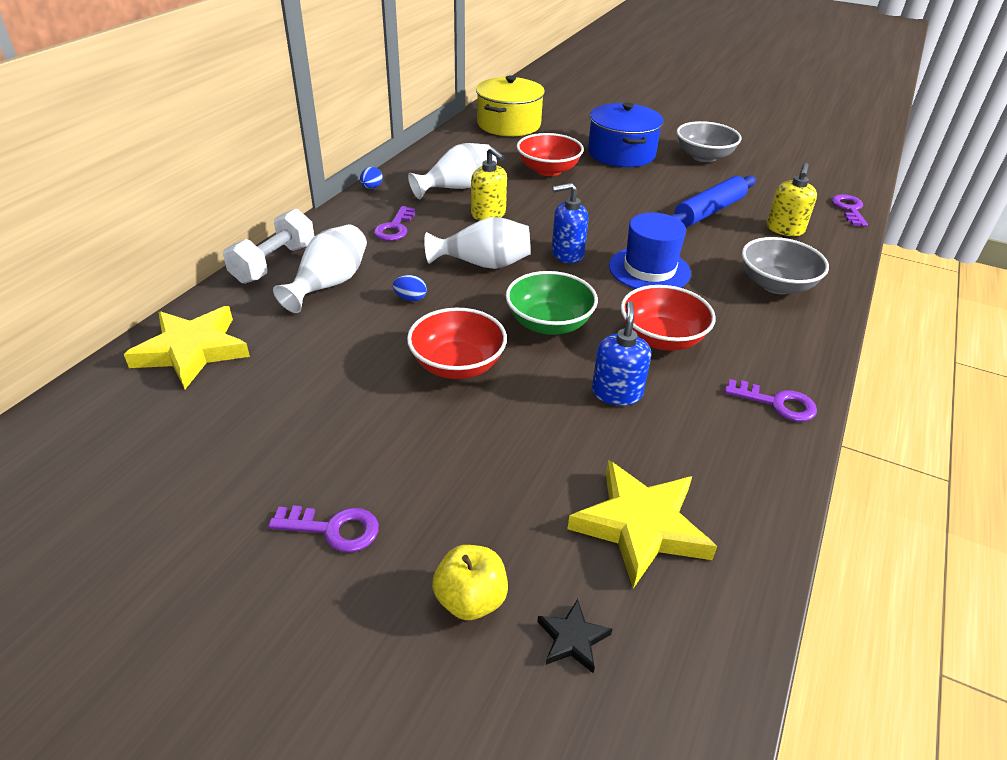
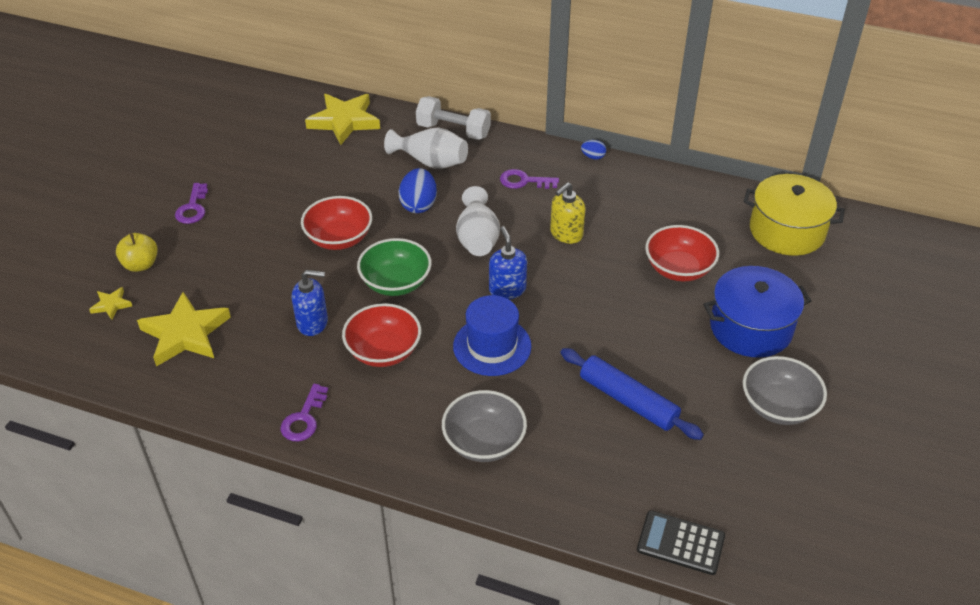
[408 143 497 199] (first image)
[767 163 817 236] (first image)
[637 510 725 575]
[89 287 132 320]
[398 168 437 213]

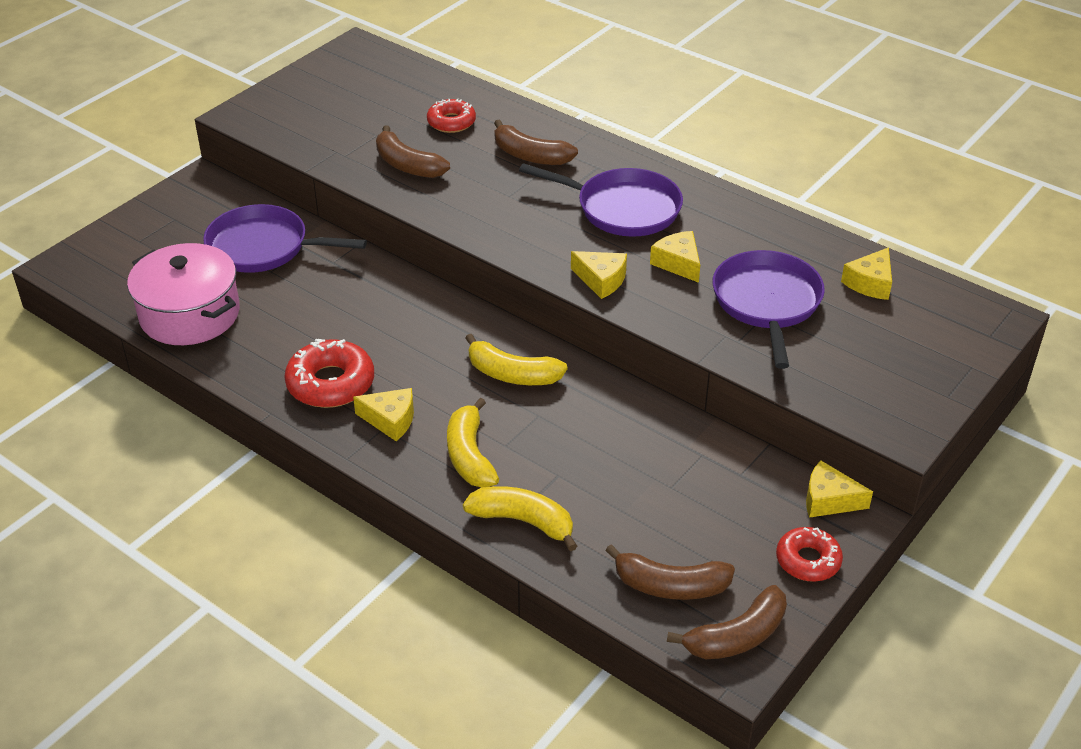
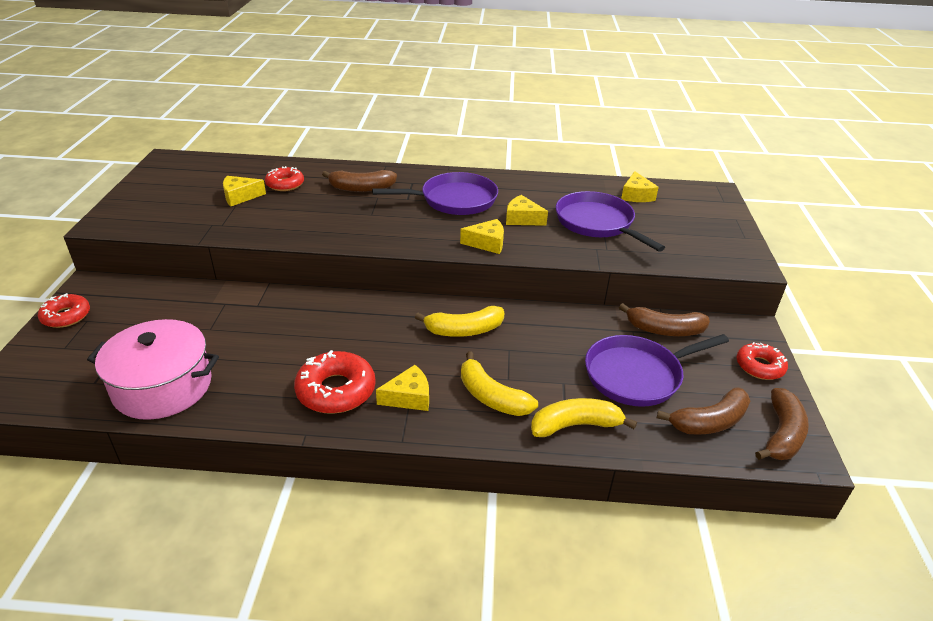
[38 293 90 328]
[585 334 729 407]
[619 303 710 336]
[223 176 266 206]

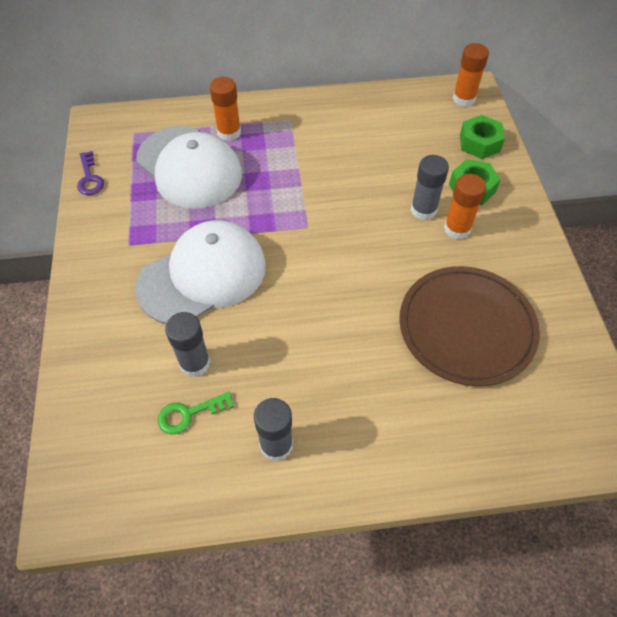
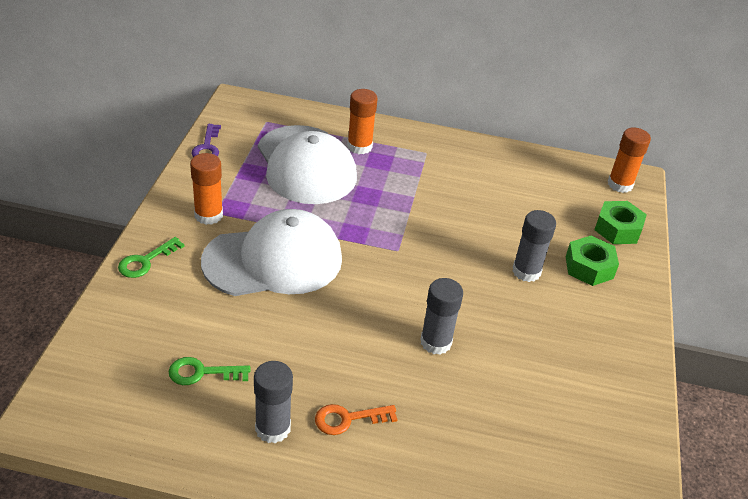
[399 266 540 386] (first image)
[118 237 185 278]
[315 404 398 435]
[420 278 463 355]
[190 153 223 225]

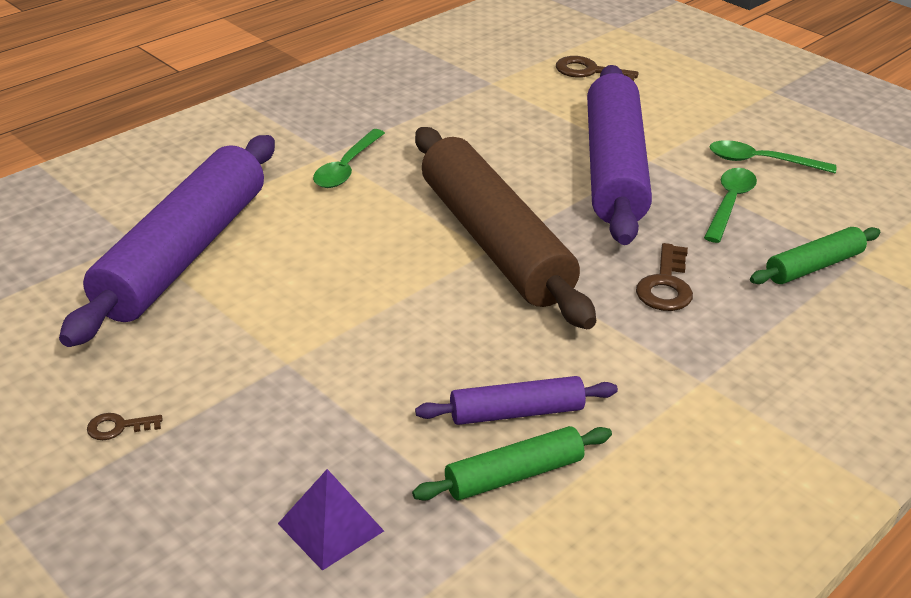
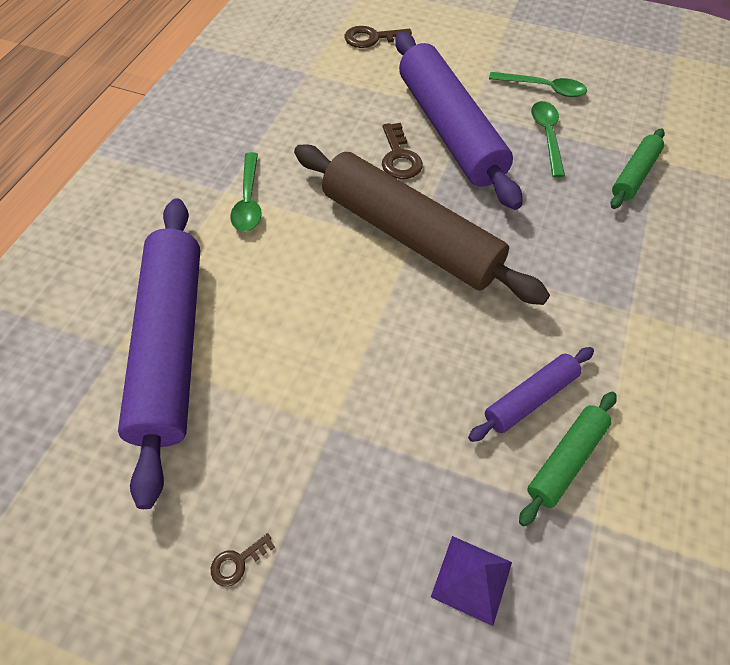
[382 123 423 179]
[489 72 587 97]

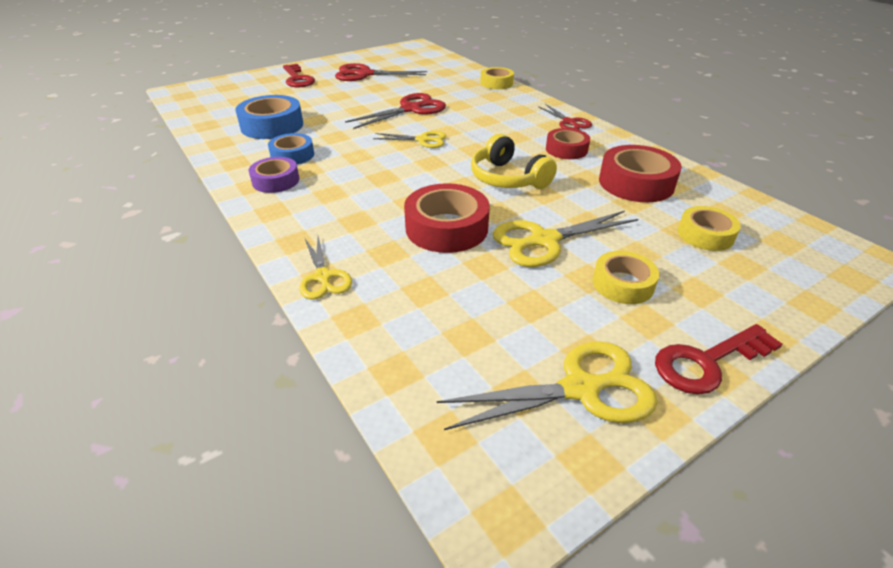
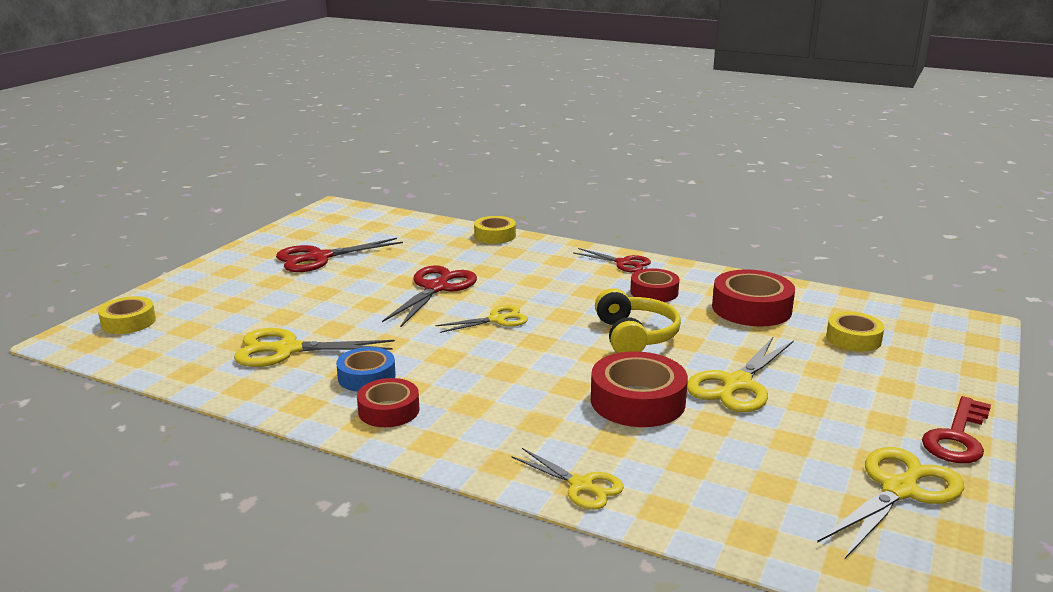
[283 64 315 87] (first image)
[98 296 156 334]
[234 328 395 367]
[357 378 420 427]
[595 288 681 353]

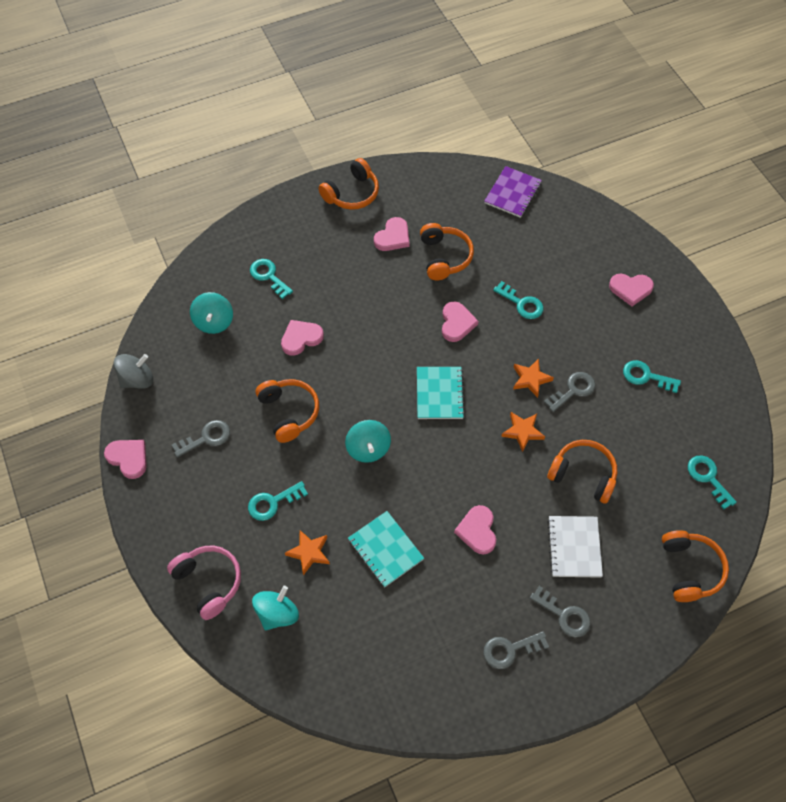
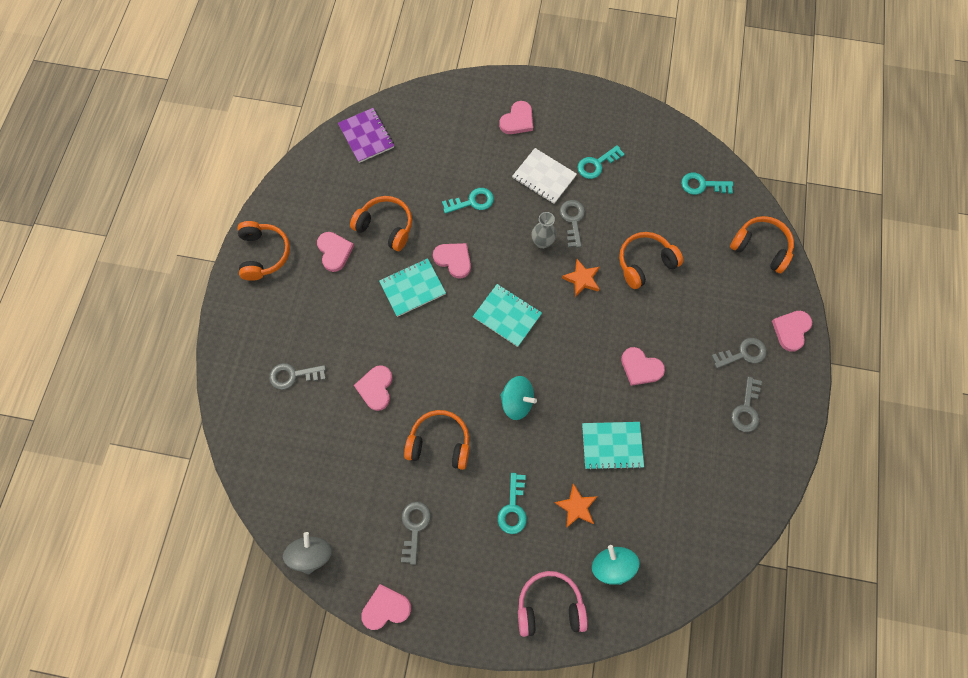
[190 292 233 334] (first image)
[379 258 446 317]
[772 311 812 352]
[512 148 577 204]
[532 212 556 249]
[269 363 326 390]

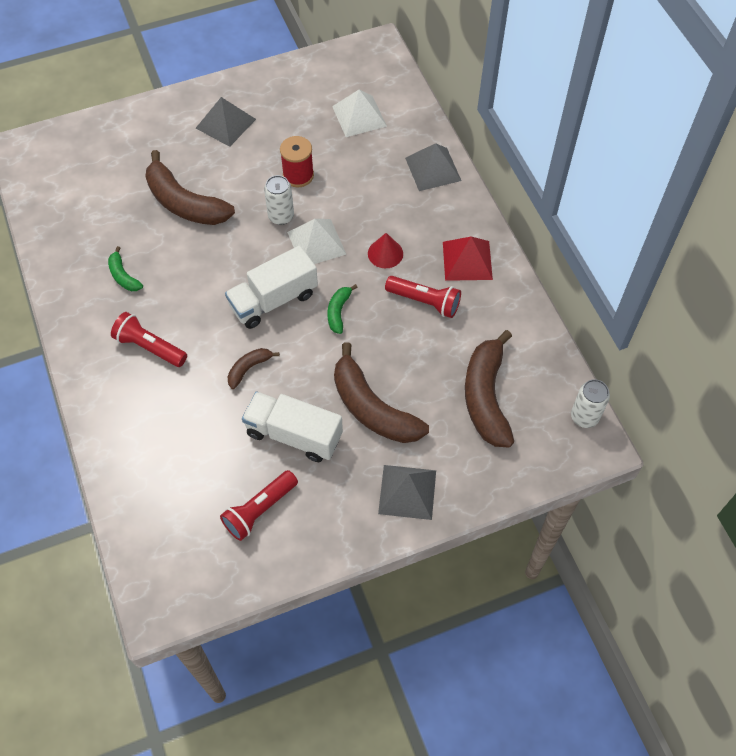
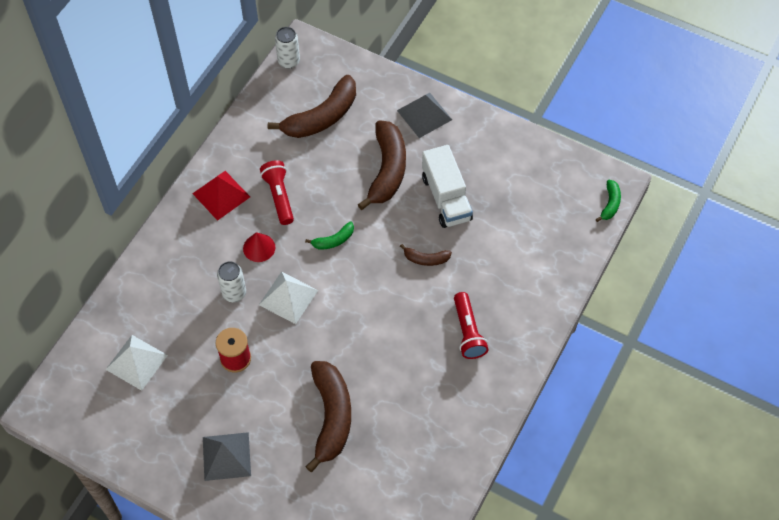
[220 470 298 541] (first image)
[225 245 318 329] (first image)
[405 143 461 191] (first image)
[596 180 621 222]
[217 261 246 302]

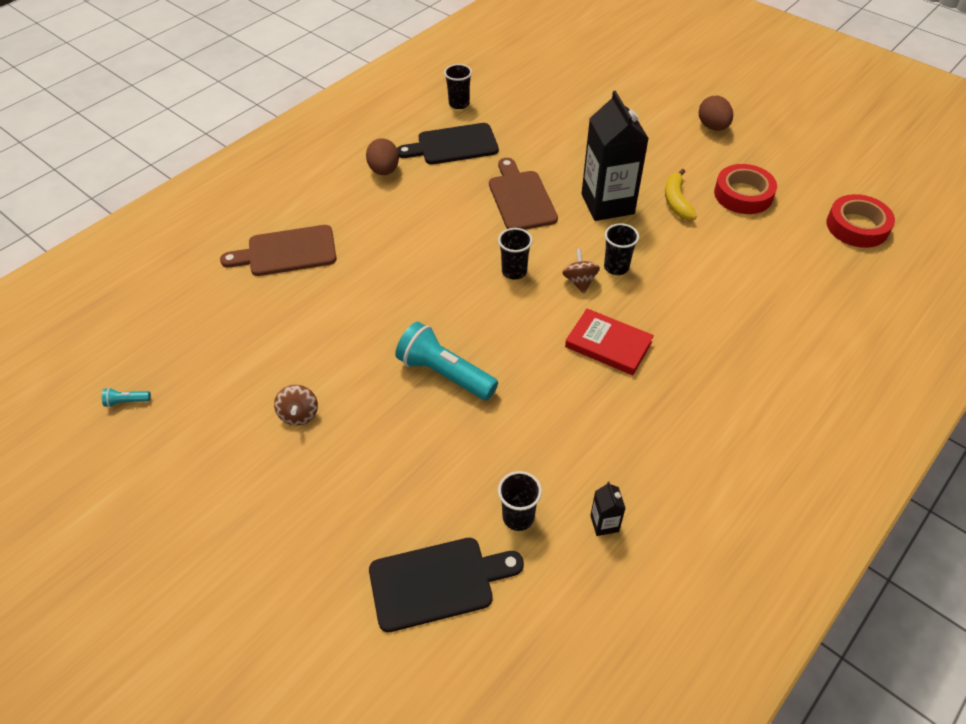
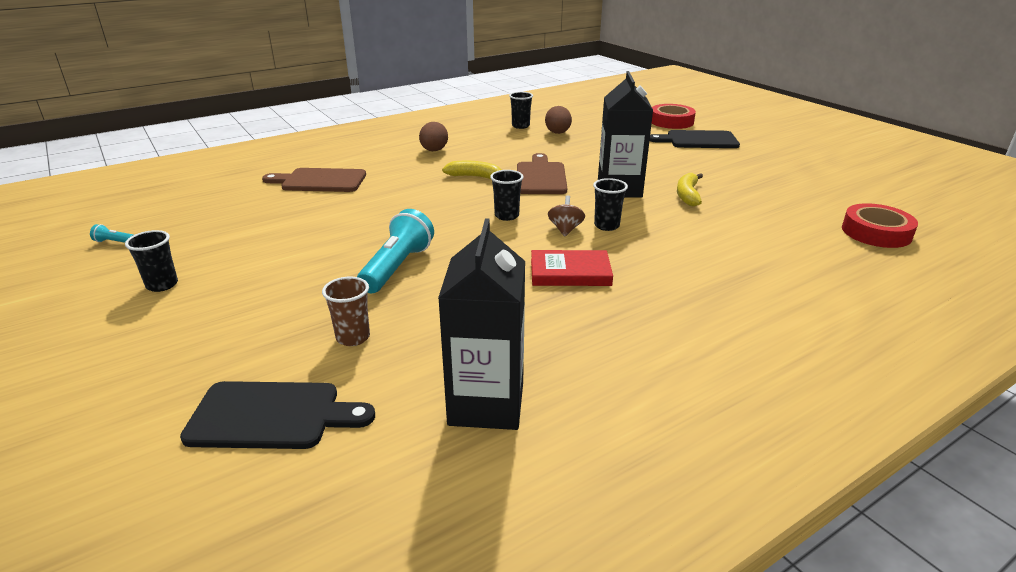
[274 385 318 426] (first image)
[322 277 370 346]
[442 161 502 179]
[650 130 740 148]
[125 230 178 292]
[545 106 572 134]
[652 104 696 129]
[357 209 434 293]
[531 250 613 286]
[438 218 525 430]

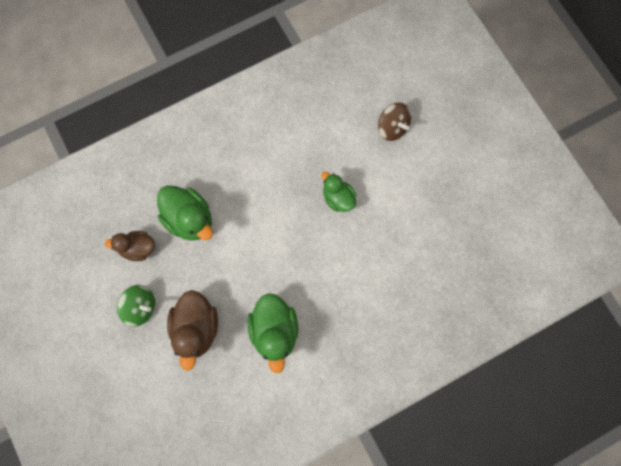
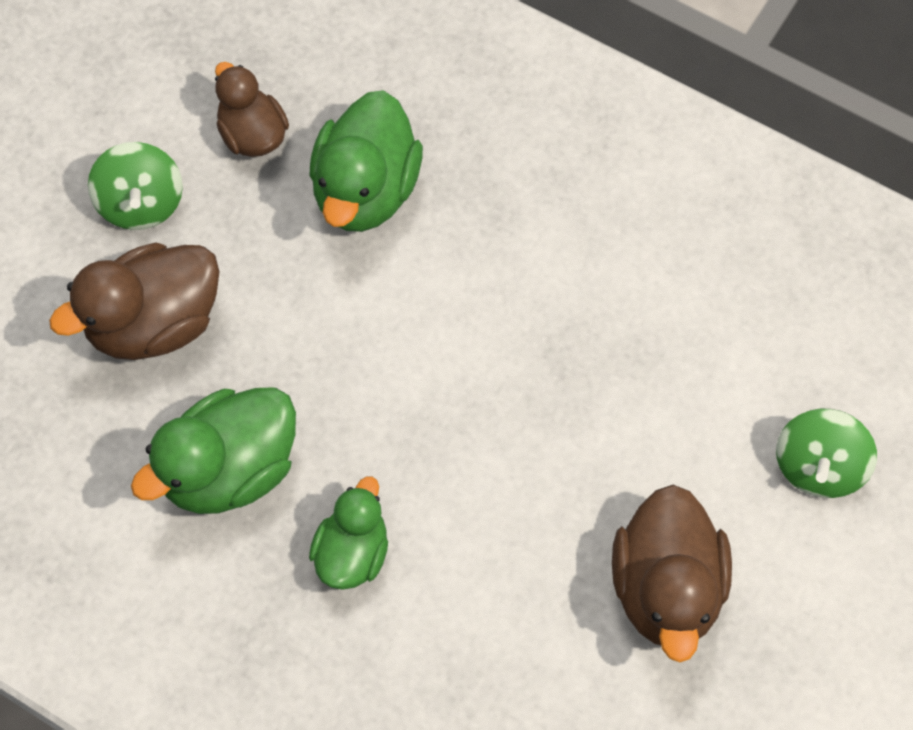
[612 485 732 662]
[309 477 388 590]
[776 409 877 498]

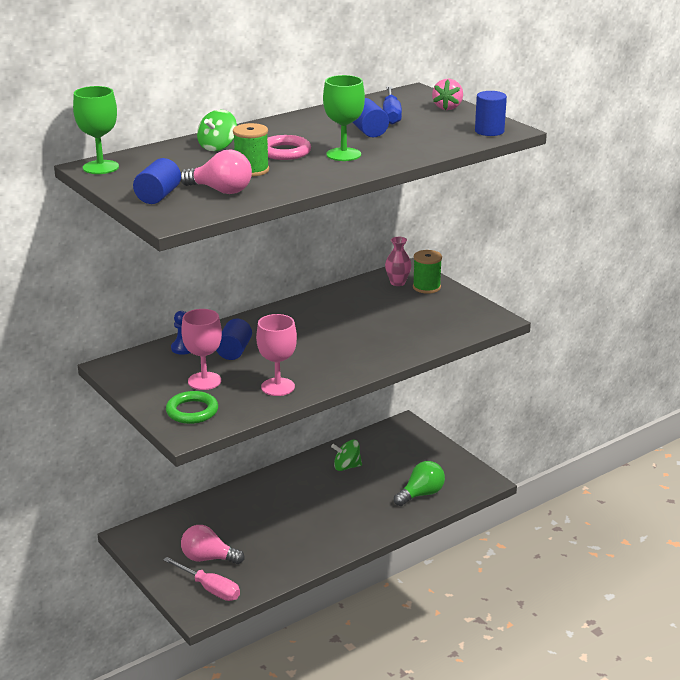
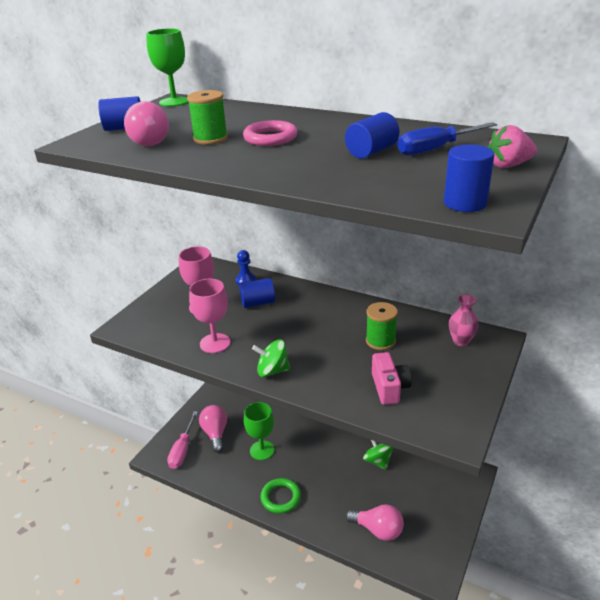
[372 352 412 405]
[260 478 301 514]
[252 340 290 377]
[244 402 275 460]
[366 302 398 350]
[345 504 404 541]

